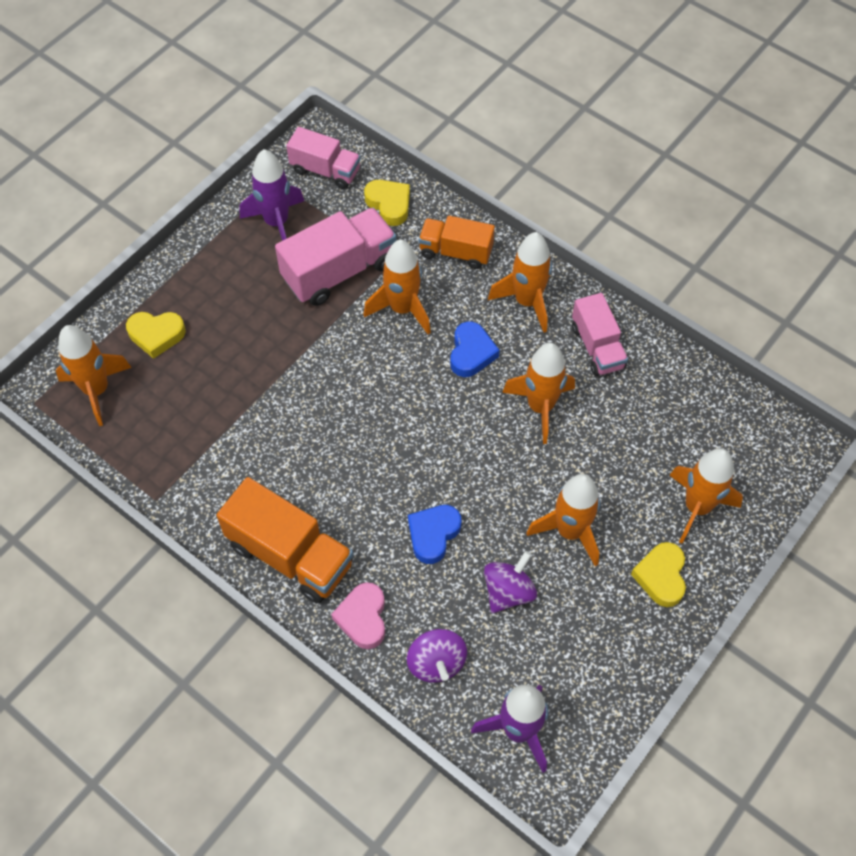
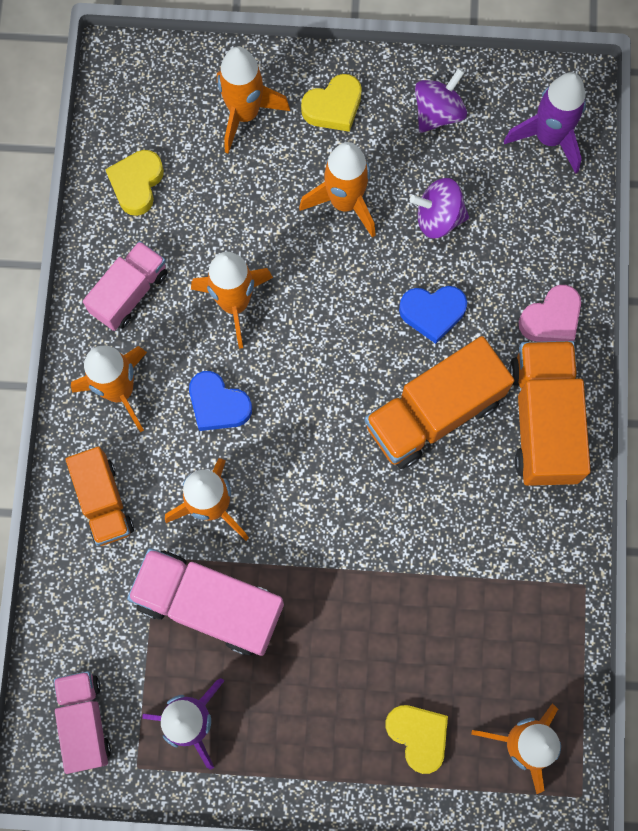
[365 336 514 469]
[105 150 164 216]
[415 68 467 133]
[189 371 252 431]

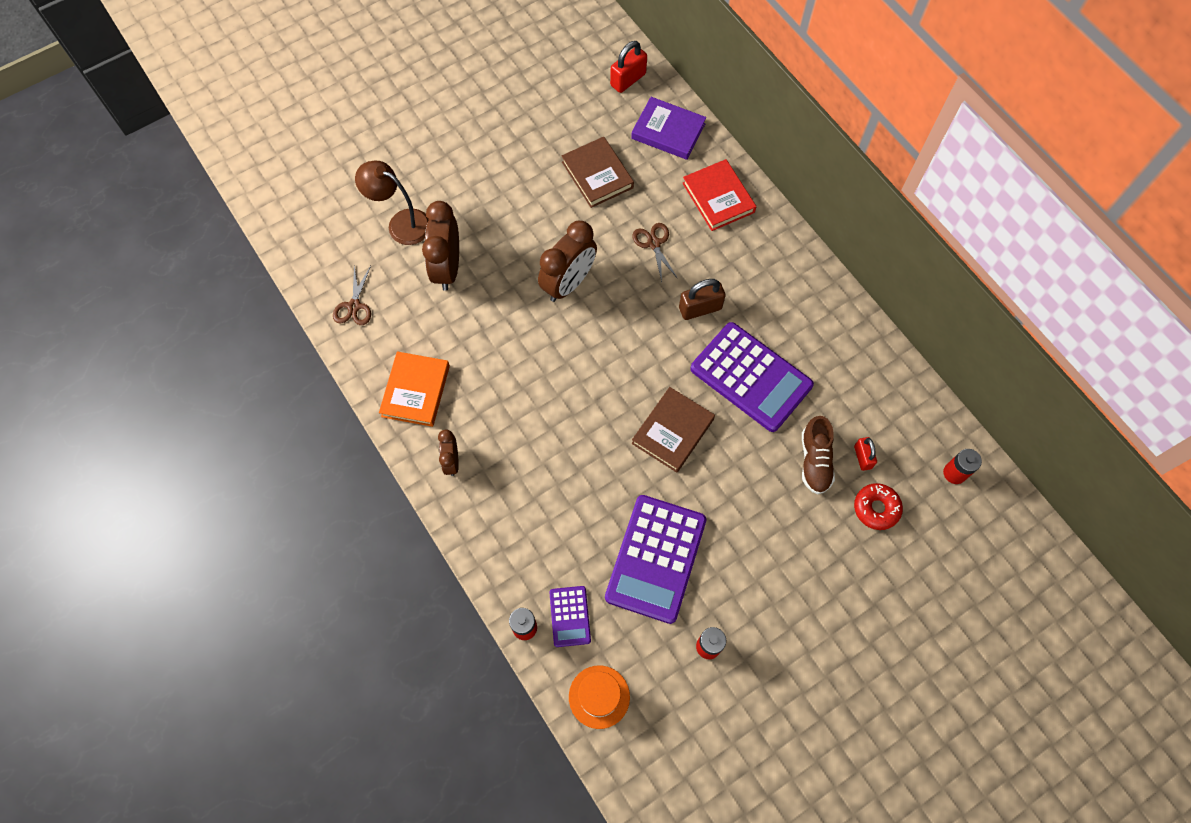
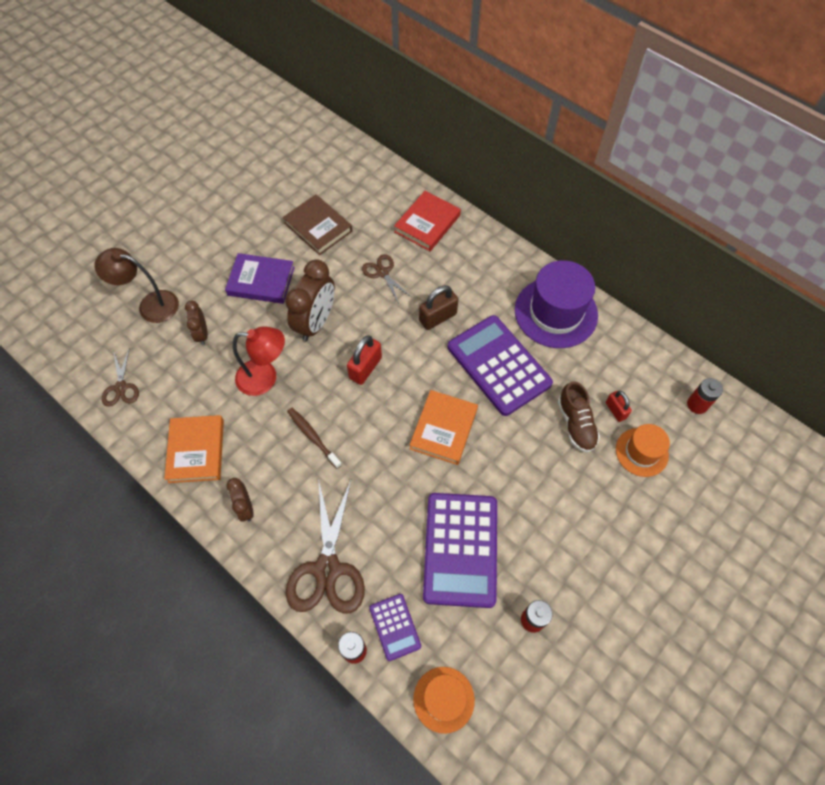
[233 326 285 396]
[286 478 365 613]
[287 408 342 469]
[515 260 598 348]
[347 335 382 385]
[225 253 295 304]
[616 424 670 477]
[410 390 478 465]
[394 191 461 251]
[448 315 553 416]
[185 301 208 345]

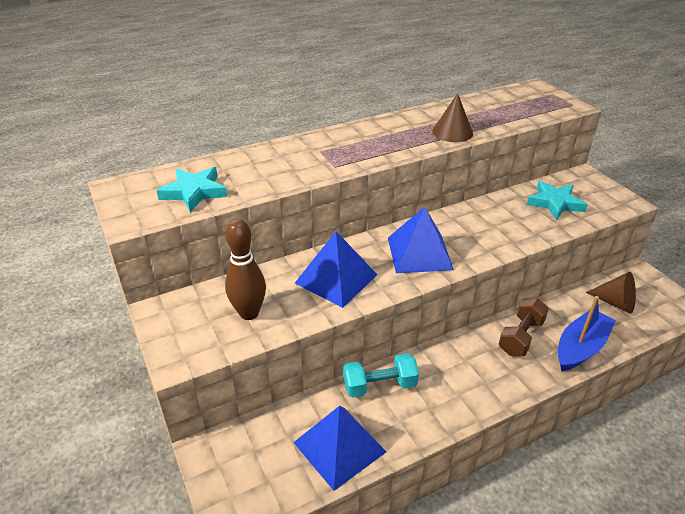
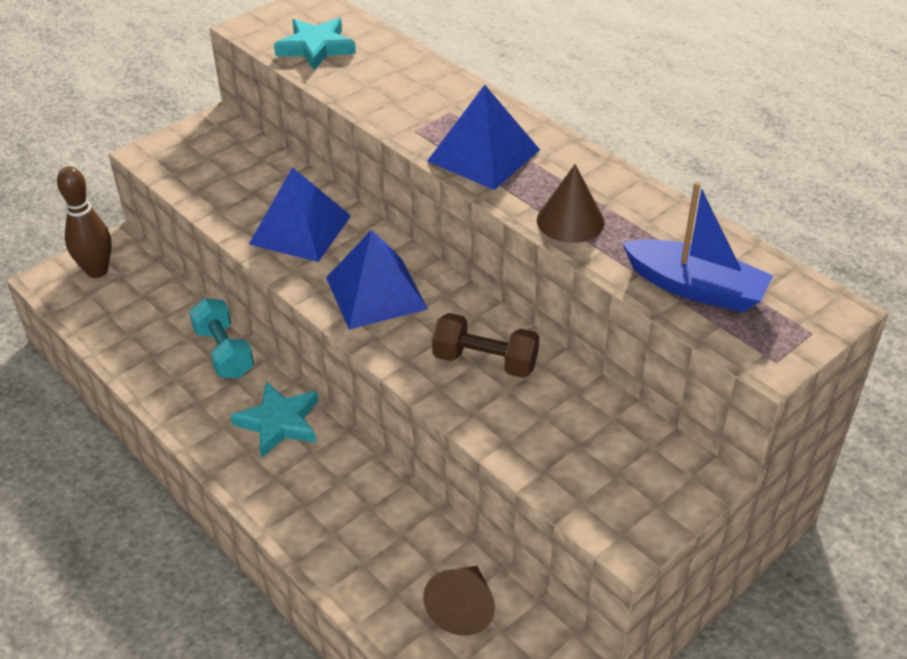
[57 166 112 278]
[427 85 540 190]
[432 313 539 378]
[230 381 318 458]
[622 182 773 312]

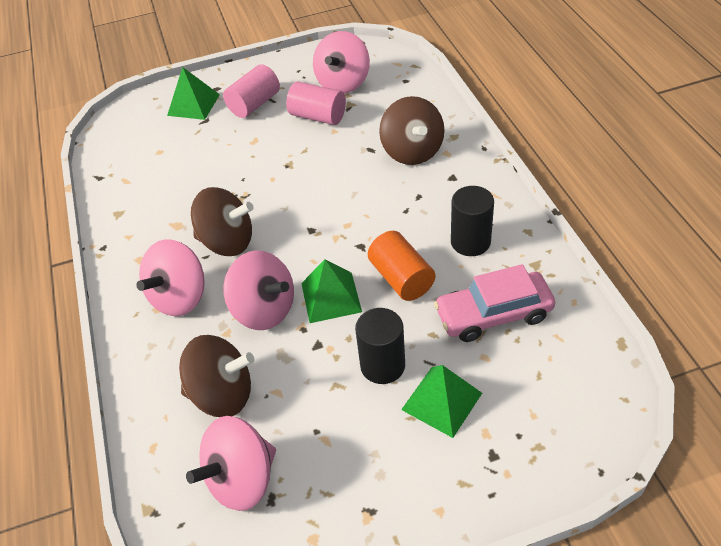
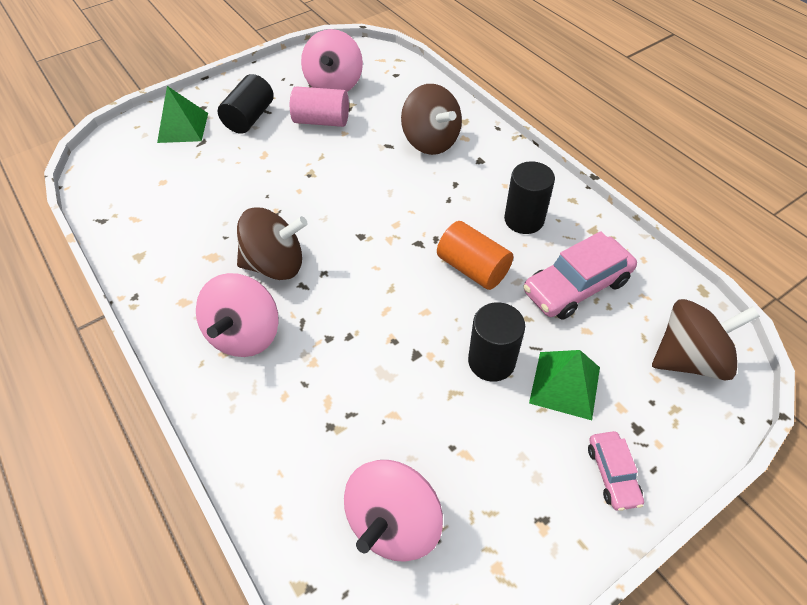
[223 250 294 330] (first image)
[301 259 362 323] (first image)
[588 431 644 511]
[652 299 760 381]
[218 74 274 134]

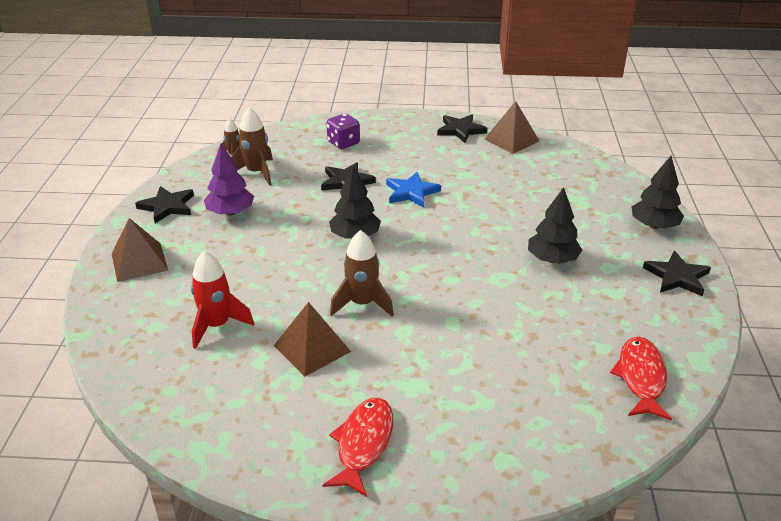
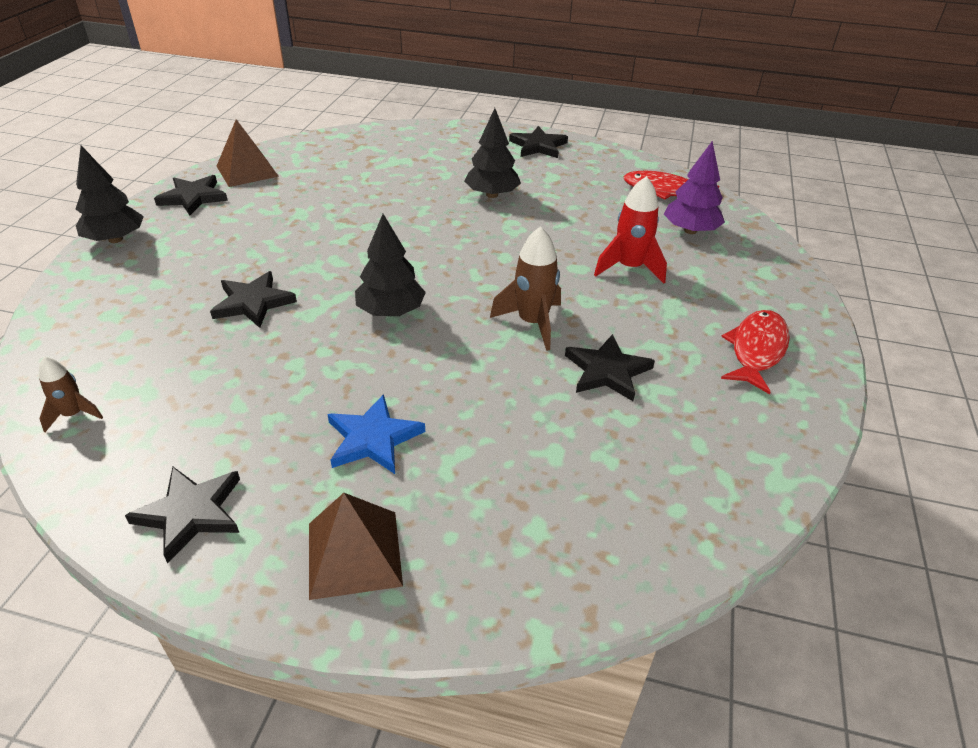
[231 107 273 186] (first image)
[326 113 360 149] (first image)
[594 176 667 284]
[664 141 725 234]
[327 394 425 474]
[76 146 144 243]
[565 334 655 401]
[721 310 790 394]

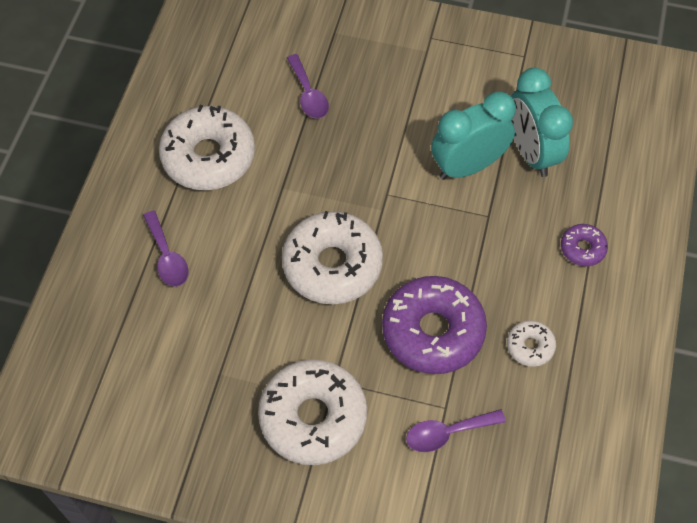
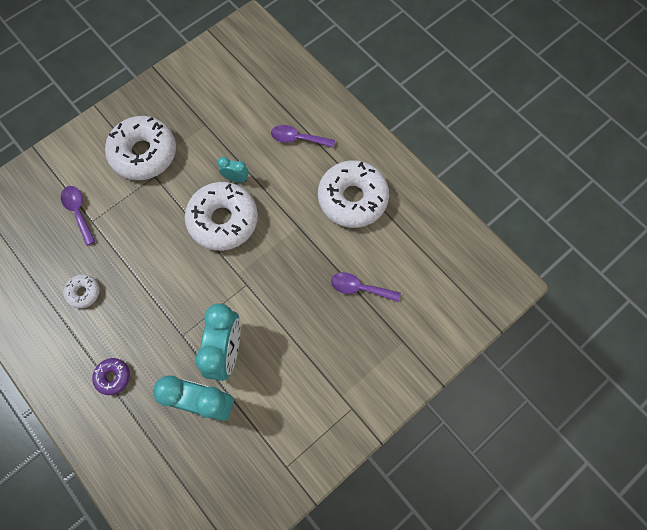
[382 276 487 374] (first image)
[218 157 249 183]
[61 186 95 246]

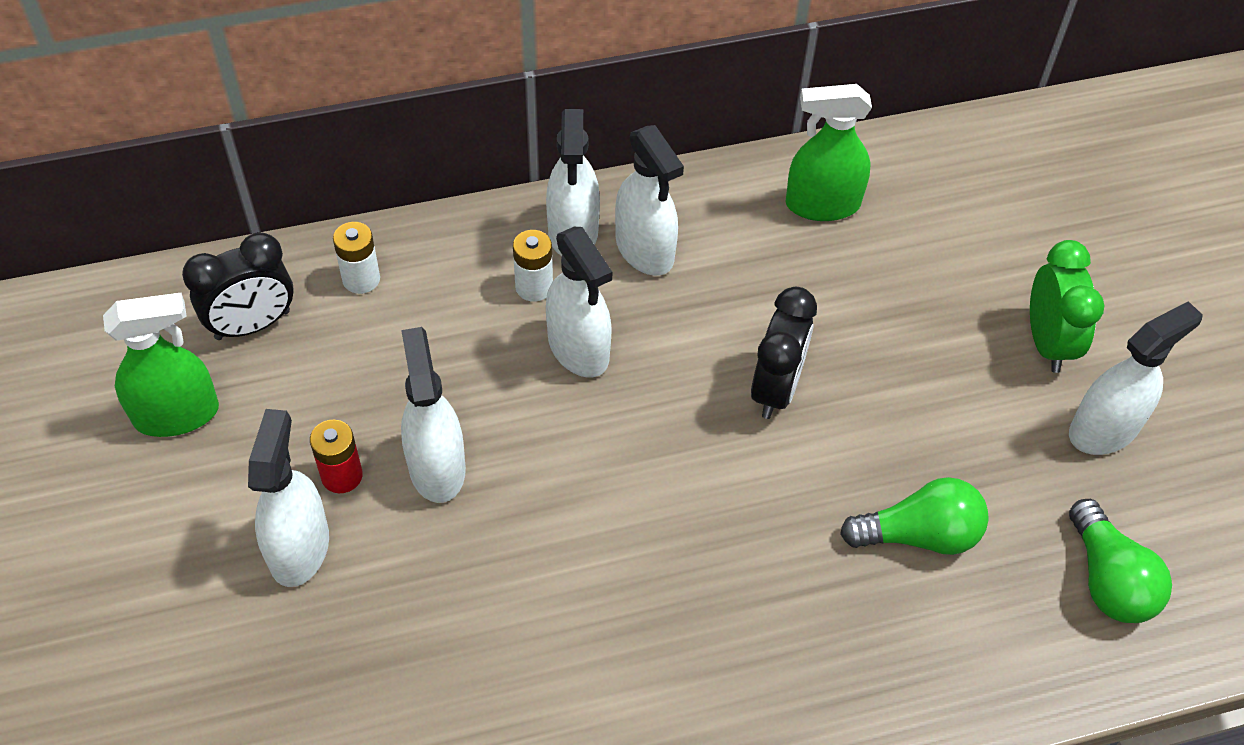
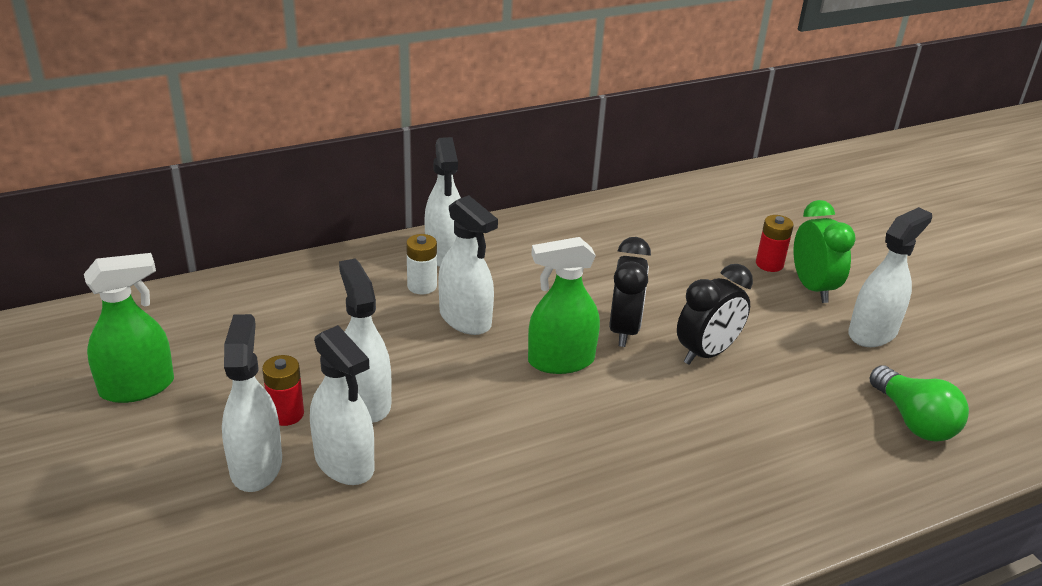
[333 222 380 294] (first image)
[840 477 989 555] (first image)
[756 215 794 272]
[677 264 753 365]
[310 325 374 485]
[528 237 600 374]

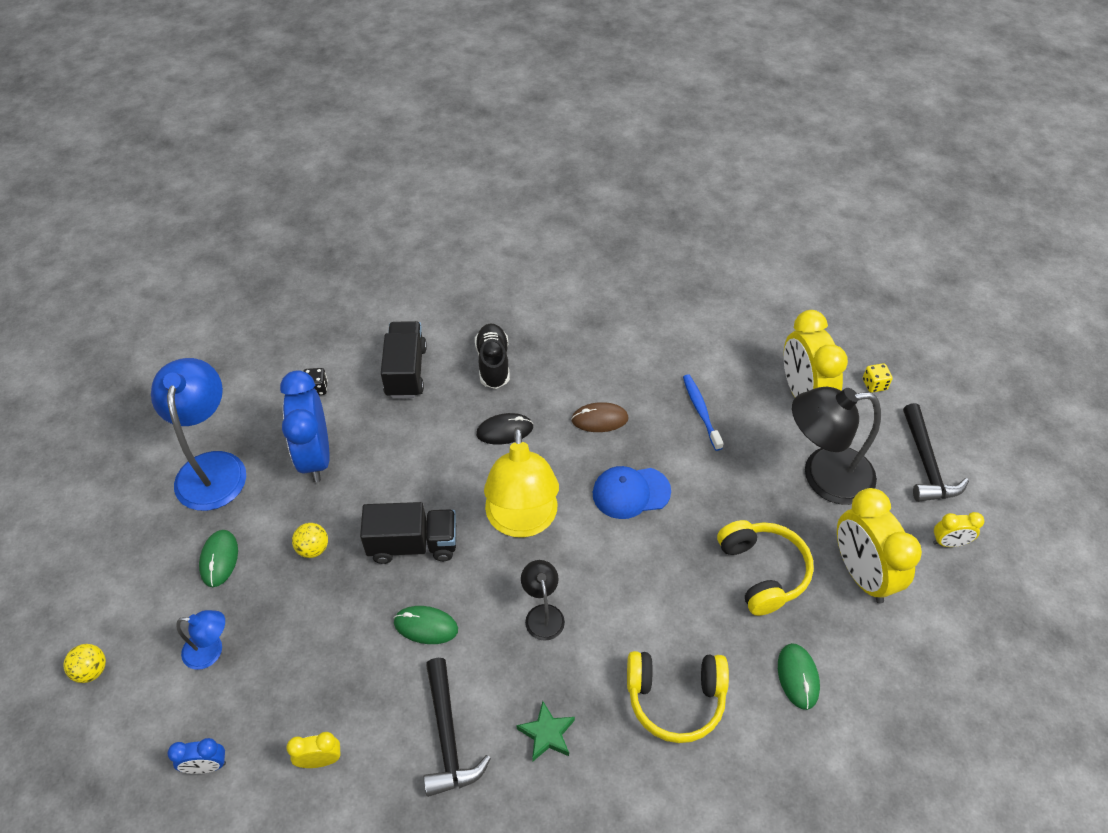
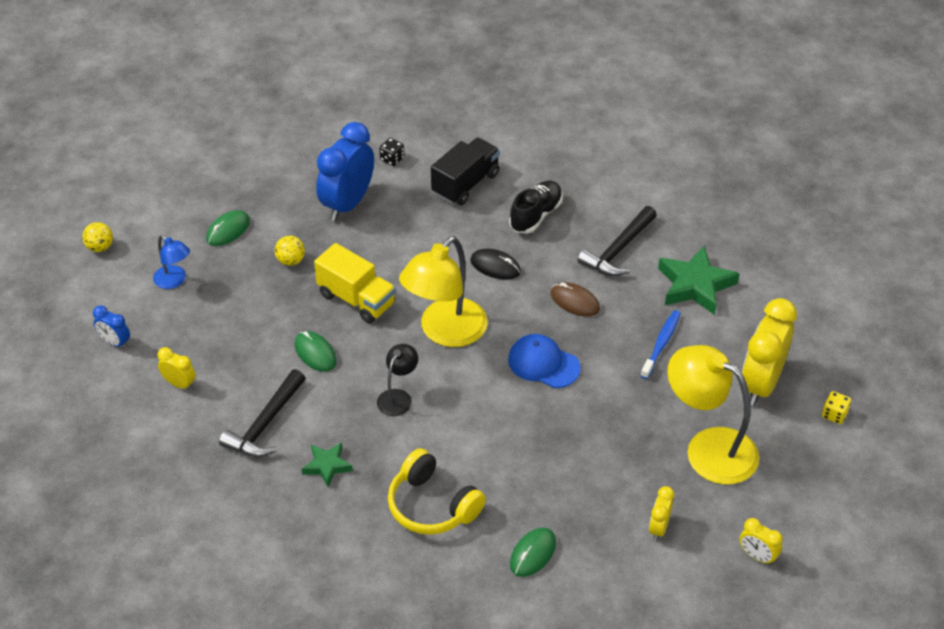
[151 358 246 511] (first image)
[717 520 814 616] (first image)
[658 246 740 315]
[577 206 657 276]
[314 243 396 324]
[667 345 759 485]
[649 486 674 541]

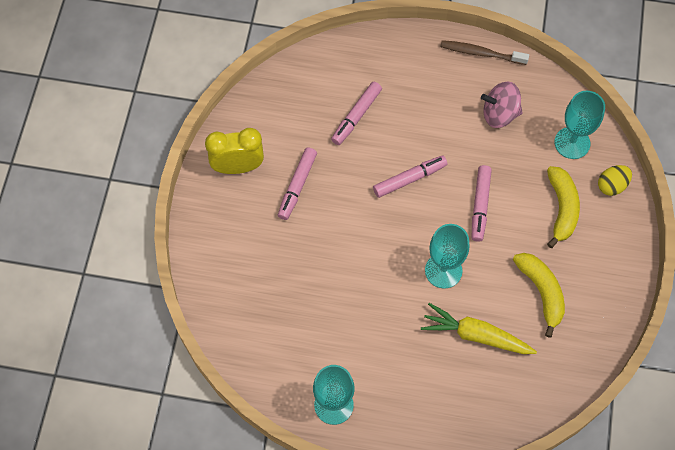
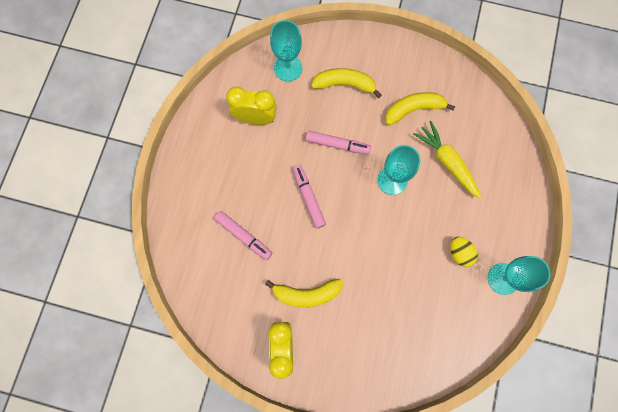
[440 40 529 65] (first image)
[450 237 478 267]
[265 278 343 307]
[226 87 277 125]
[413 121 482 199]

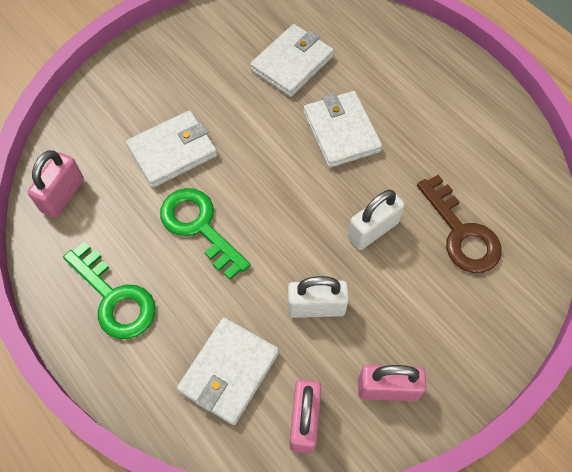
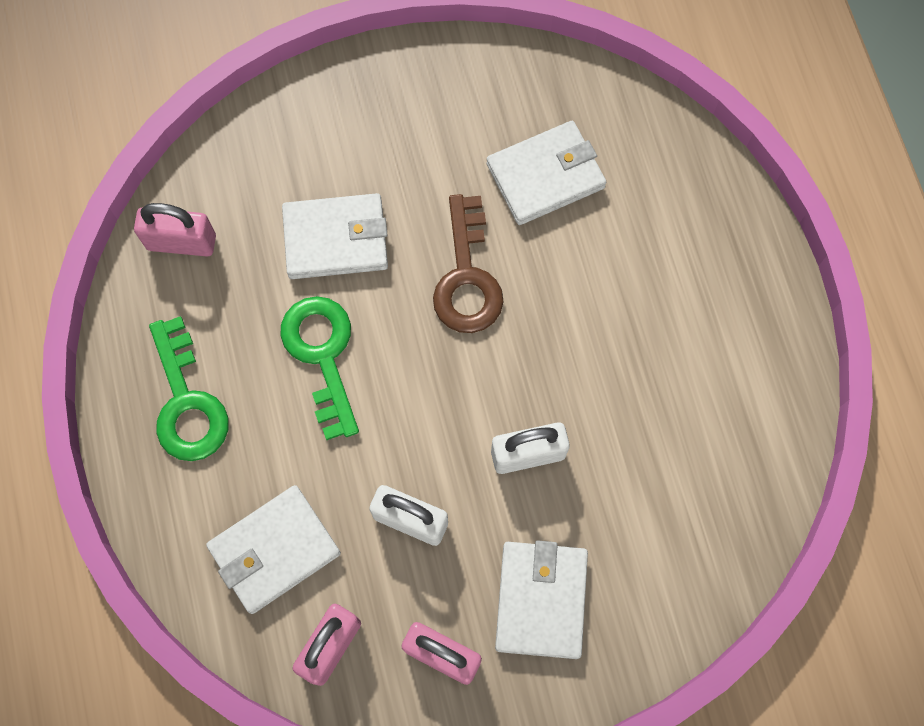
[495 540 588 659]
[433 194 503 333]
[134 203 216 256]

